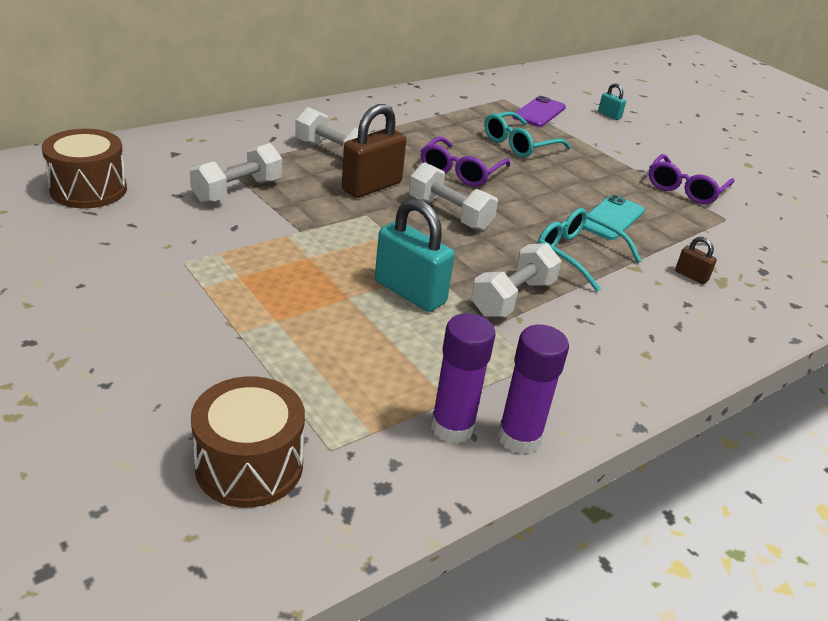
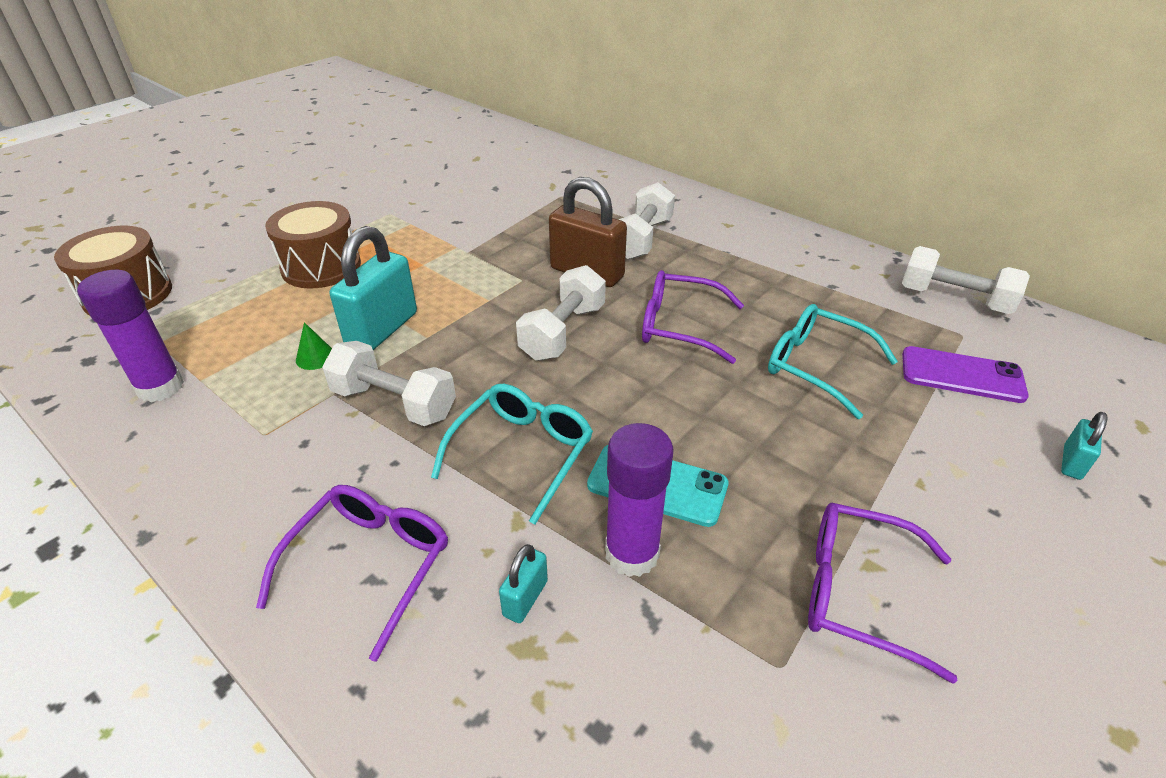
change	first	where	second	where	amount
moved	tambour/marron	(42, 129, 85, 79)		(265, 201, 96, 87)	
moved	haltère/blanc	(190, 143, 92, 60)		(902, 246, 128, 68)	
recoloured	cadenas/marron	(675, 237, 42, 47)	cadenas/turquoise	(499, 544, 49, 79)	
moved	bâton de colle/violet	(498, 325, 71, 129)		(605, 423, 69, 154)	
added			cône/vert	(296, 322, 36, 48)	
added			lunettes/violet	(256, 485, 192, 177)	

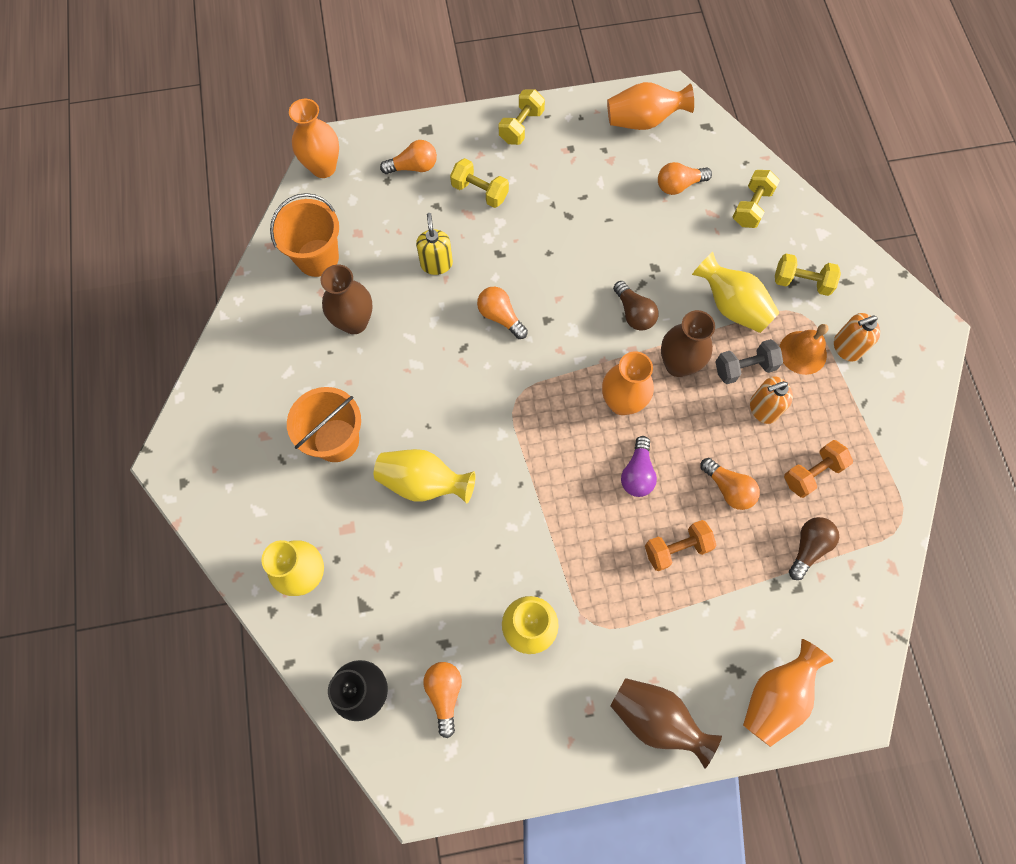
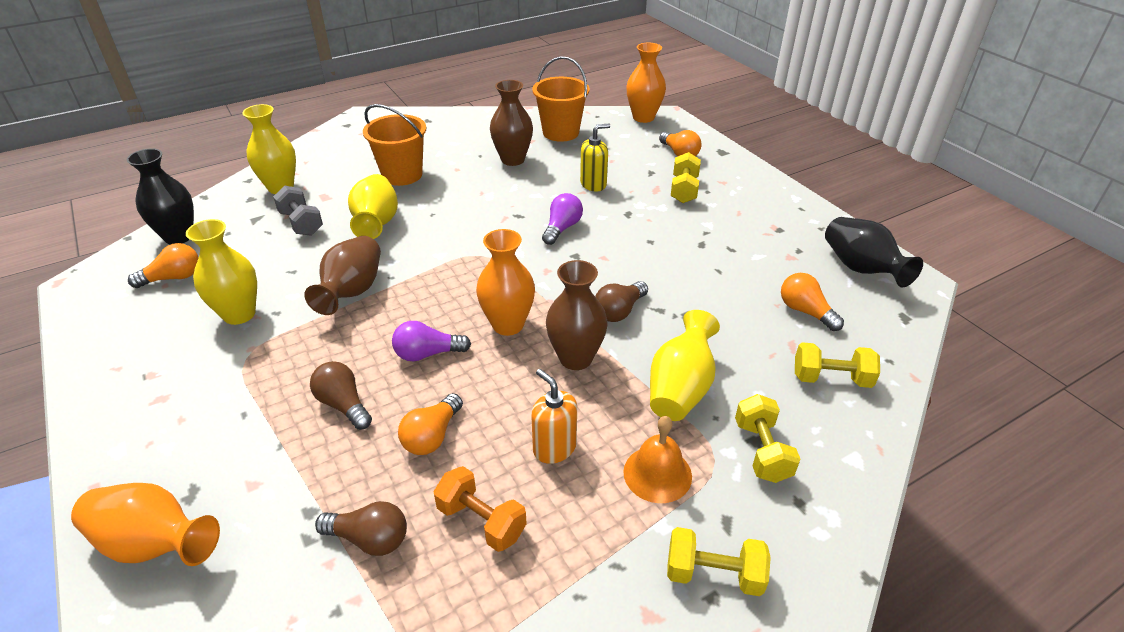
change	first	where	second	where	amount
recoloured	vase/orange	(607, 82, 87, 48)	vase/noir	(825, 217, 98, 70)	
moved	haltère/jaune	(499, 90, 46, 55)		(667, 527, 104, 69)	
recoloured	ampoule/orange	(477, 287, 51, 52)	ampoule/violet	(542, 193, 41, 52)	
removed	distributeur de savon/orange	(834, 313, 46, 48)			
moved	haltère/gris	(715, 339, 68, 45)		(273, 186, 50, 50)	
replaced	haltère/orange	(645, 520, 71, 51)	ampoule/marron	(310, 361, 62, 69)	
moved	vase/marron	(610, 678, 112, 90)		(304, 236, 77, 79)	

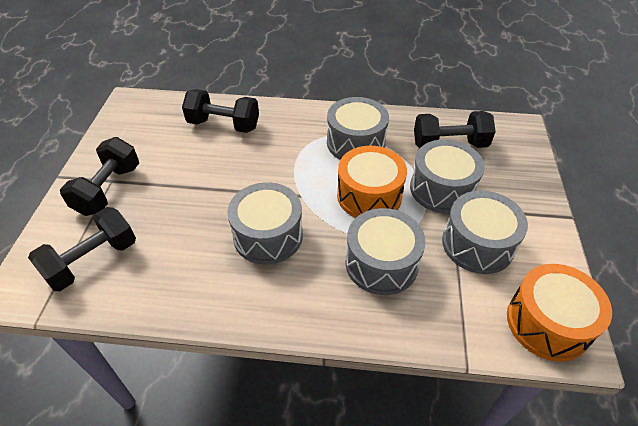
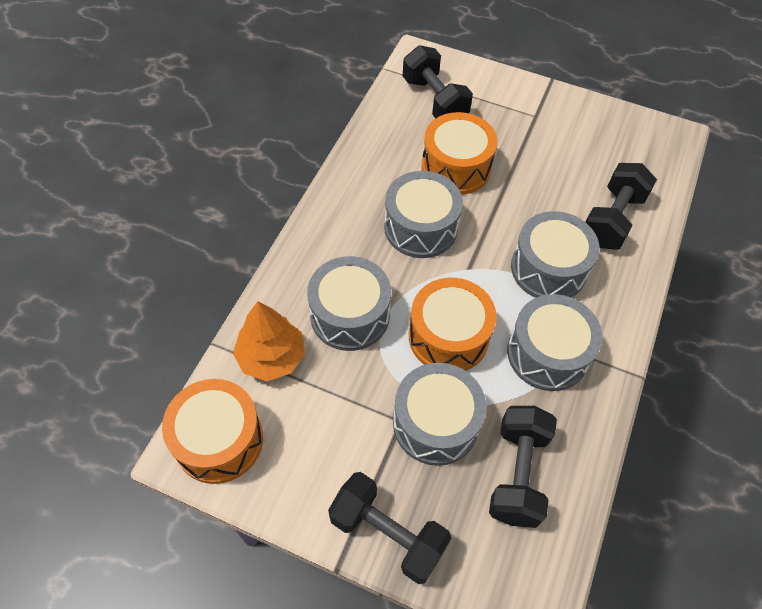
change	first	where	second	where	amount
moved	haltère/noir	(60, 137, 79, 79)		(328, 472, 123, 112)	
moved	tambour/gris	(442, 190, 86, 84)		(511, 211, 89, 87)	
added			tambour/orange	(422, 112, 75, 83)	
added			arbre/orange	(233, 301, 72, 80)	

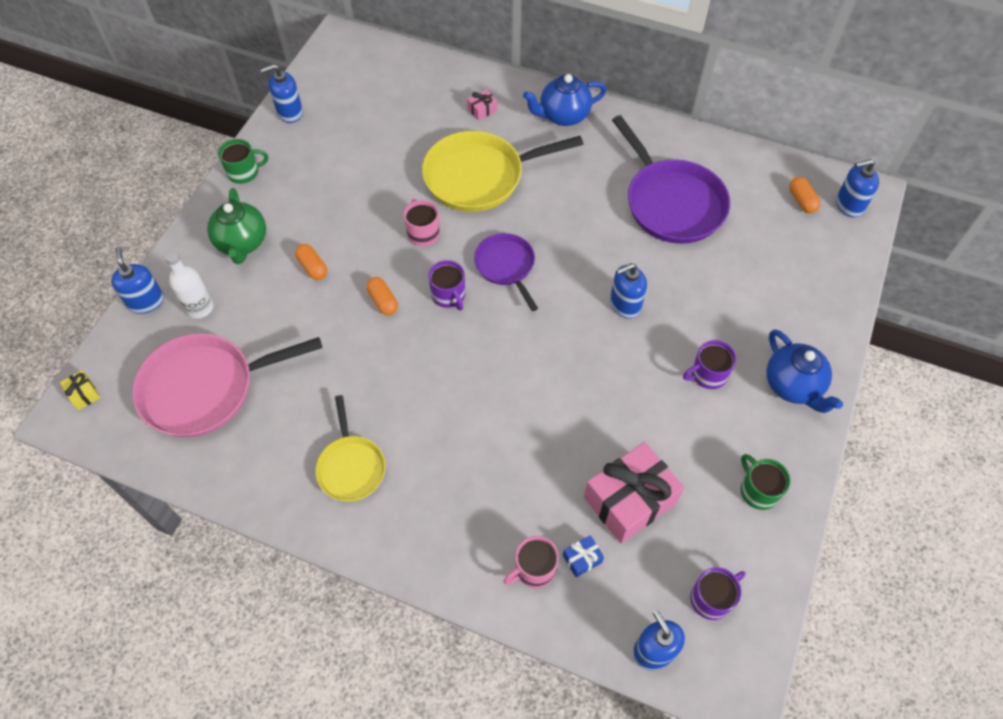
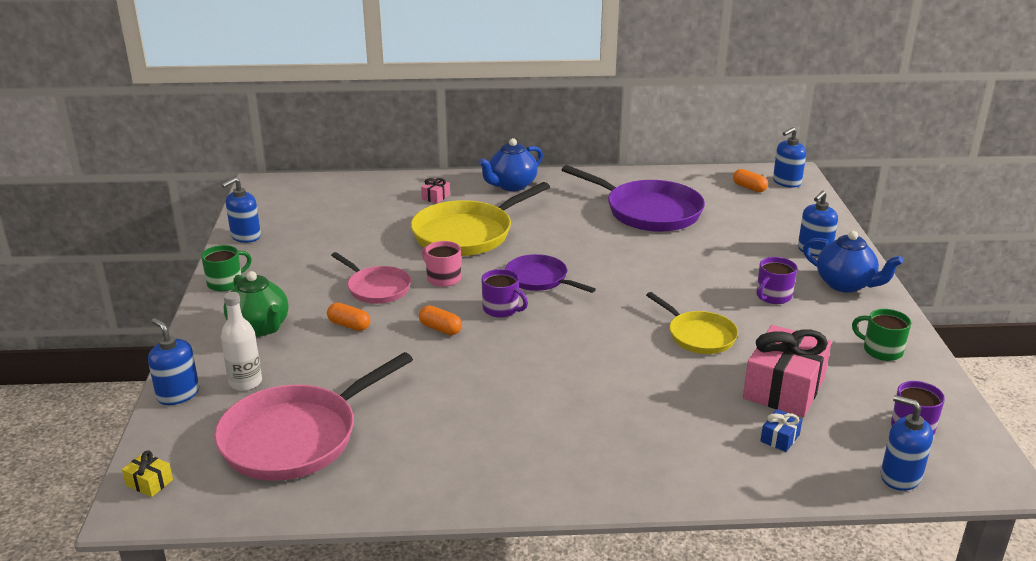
change	first	where	second	where	amount
moved	distributeur de savon/bleu	(610, 263, 37, 56)		(798, 190, 40, 67)	
moved	poêle/jaune	(315, 395, 71, 106)		(646, 292, 92, 62)	
removed	tasse/rose	(503, 536, 56, 52)			
added			poêle/rose	(331, 252, 80, 52)	

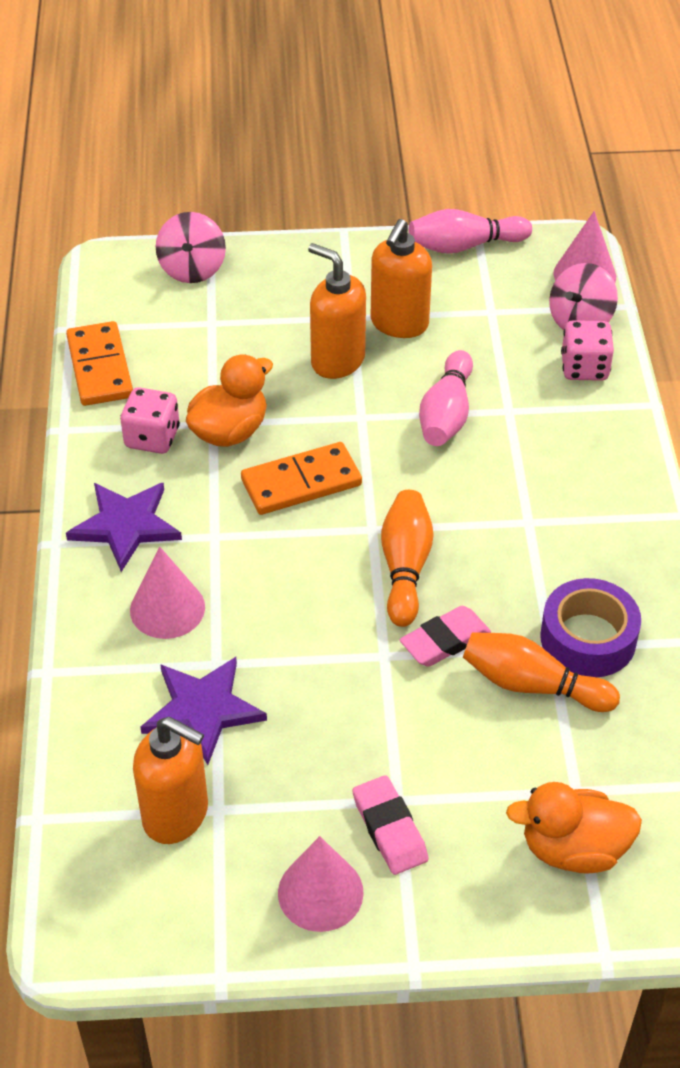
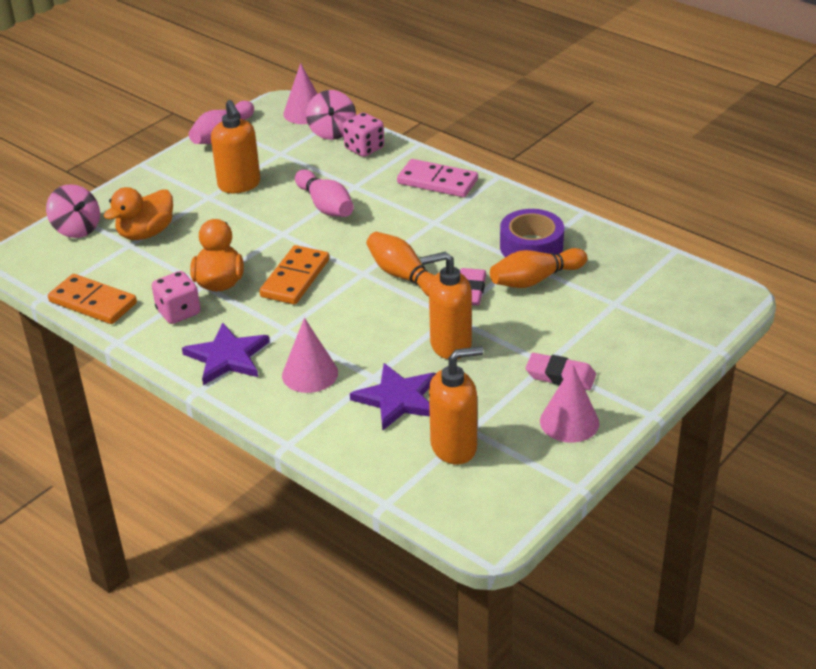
change	first	where	second	where	amount
moved	distributeur de savon/orange	(308, 243, 58, 136)		(420, 252, 52, 107)	
moved	canard/orange	(506, 782, 136, 92)		(104, 187, 69, 53)	
added			domino/rose	(397, 159, 81, 38)	

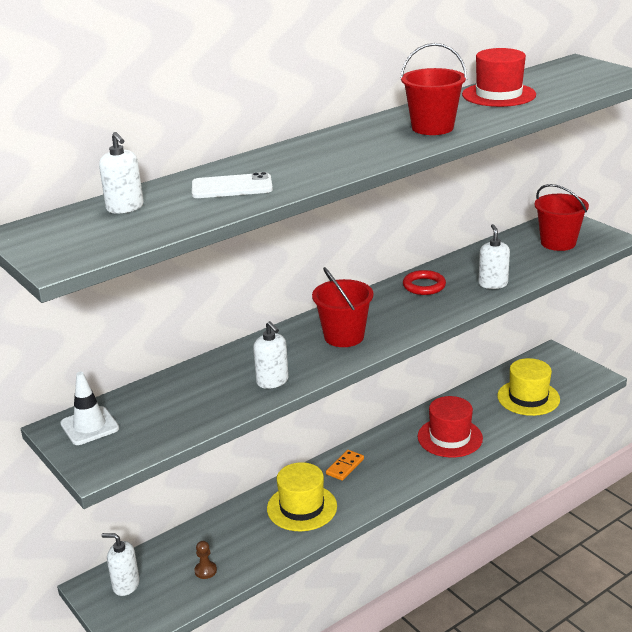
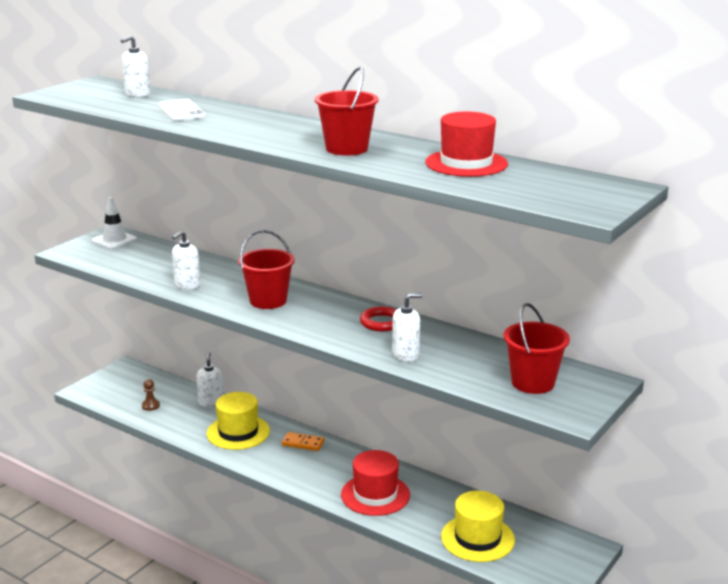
change	first	where	second	where	amount
moved	distributeur de savon/blanc	(102, 533, 38, 63)		(196, 352, 28, 55)	

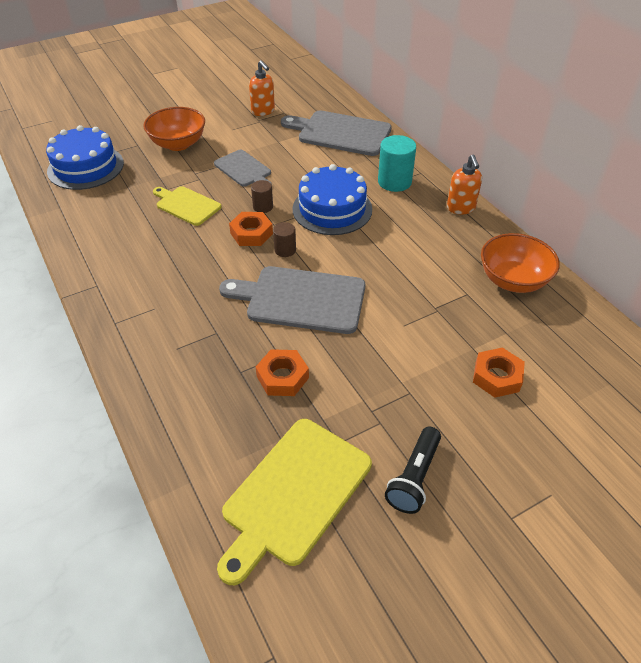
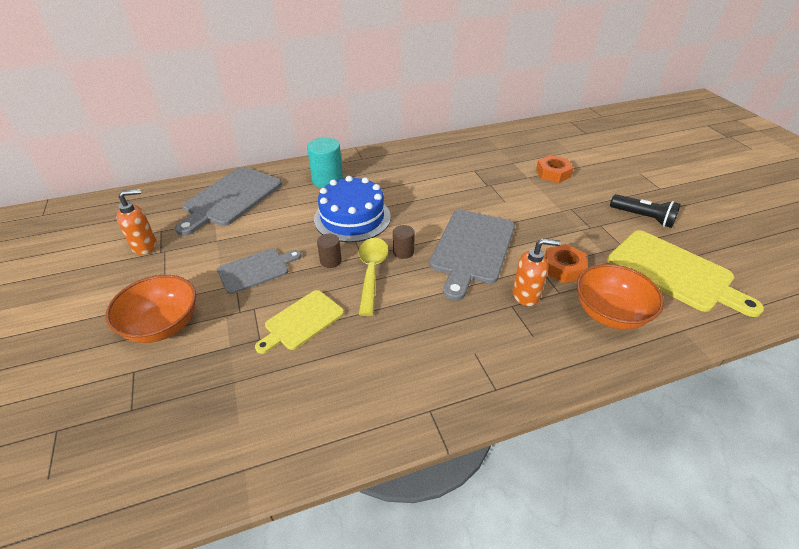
change	first	where	second	where	amount
removed	gâteau/bleu	(46, 125, 78, 65)			
moved	distributeur de savon/orange	(447, 155, 35, 60)		(513, 238, 48, 68)	
replaced	écrou/orange	(229, 212, 44, 34)	cuillère/jaune	(359, 238, 29, 78)	
moved	bol/orange	(481, 233, 79, 60)		(577, 264, 87, 66)	

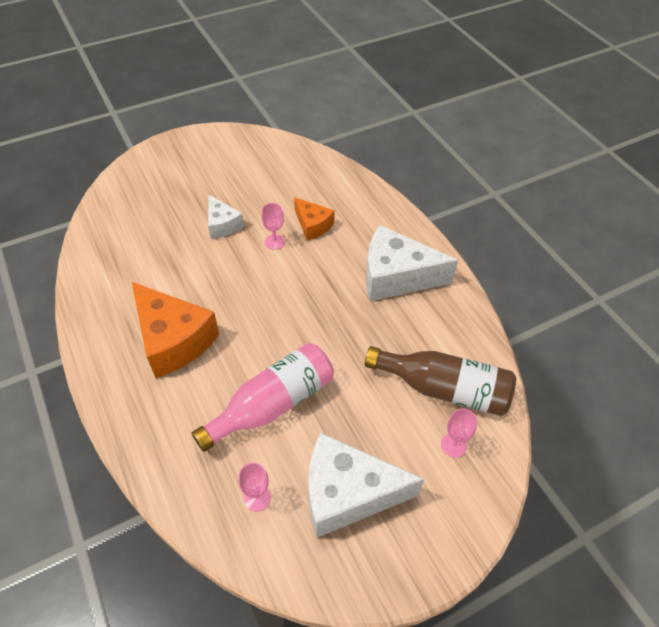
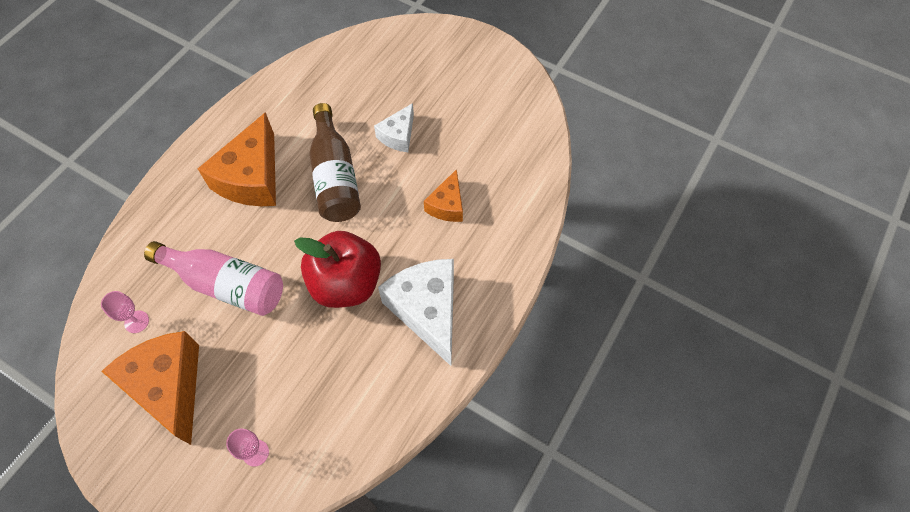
change	first	where	second	where	amount
removed	verre à pied/rose	(262, 203, 23, 47)			
moved	bouteille/marron	(365, 346, 151, 70)		(309, 103, 52, 119)	
recoloured	fromage/blanc	(308, 432, 116, 106)	fromage/orange	(101, 331, 98, 114)	
added			pomme/rouge	(294, 231, 87, 77)	

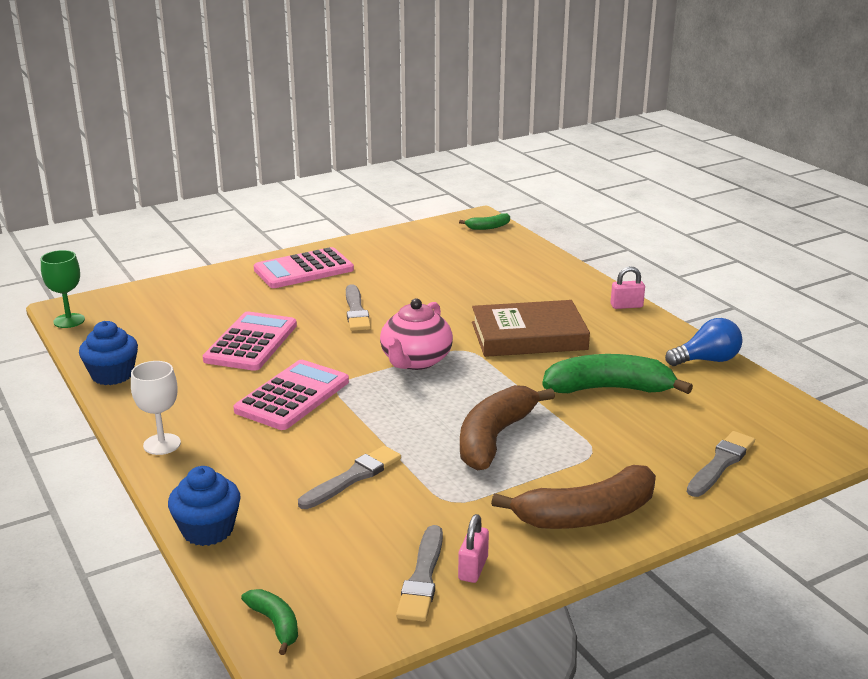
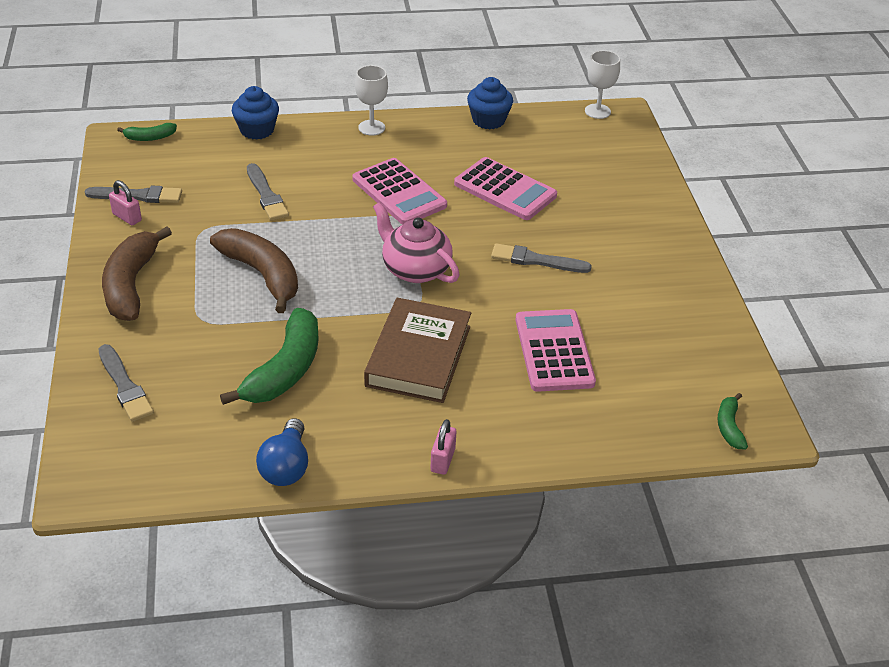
change	first	where	second	where	amount
moved	calculatrice/rose	(254, 247, 100, 41)		(515, 309, 81, 83)	
recoloured	verre à pied/vert	(41, 250, 44, 78)	verre à pied/blanc	(585, 50, 35, 69)	
turned	pinceau/gris	(396, 525, 47, 97)		(85, 185, 97, 18)	150 degrees clockwise

